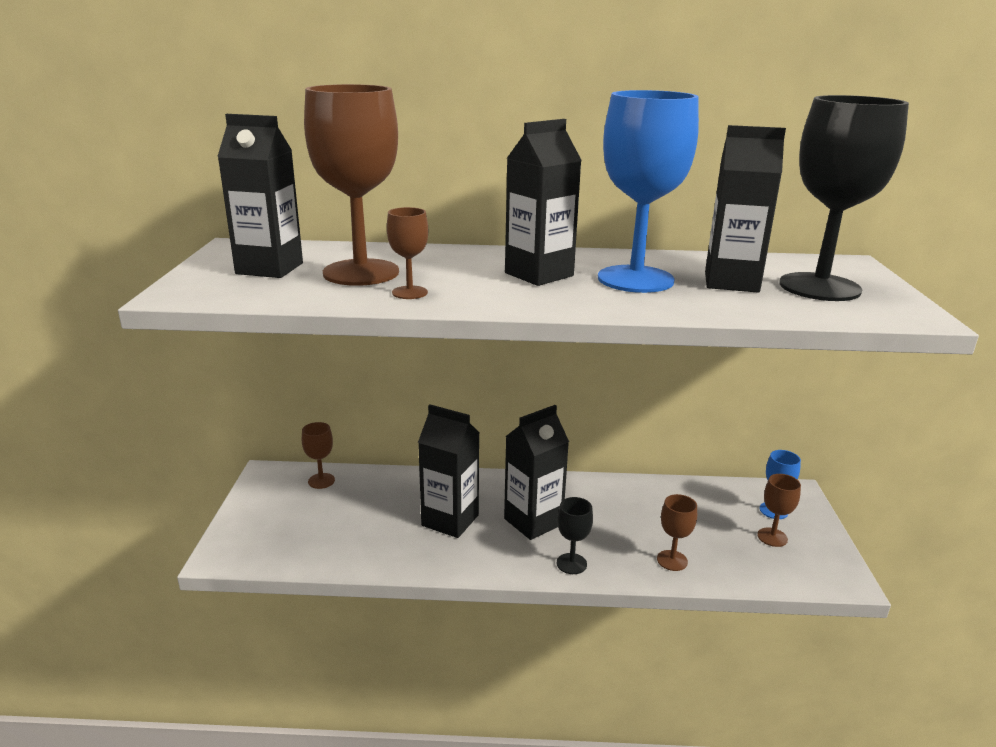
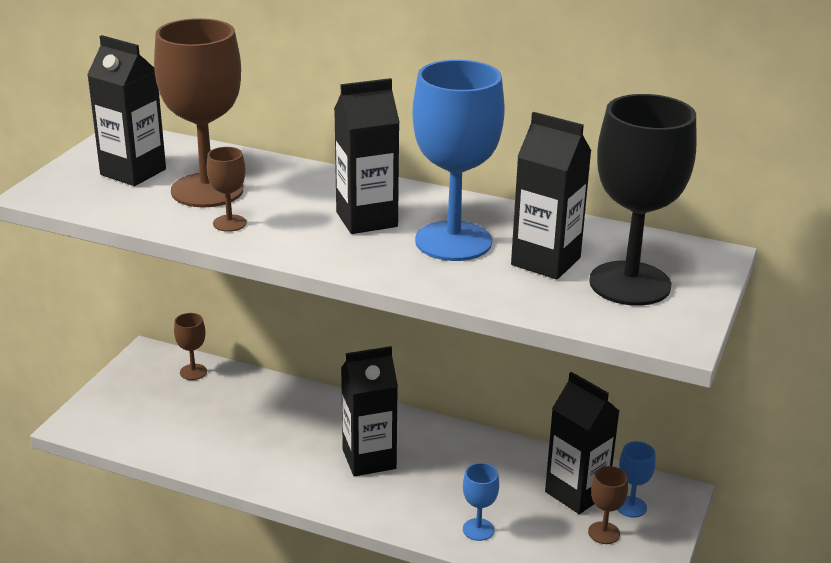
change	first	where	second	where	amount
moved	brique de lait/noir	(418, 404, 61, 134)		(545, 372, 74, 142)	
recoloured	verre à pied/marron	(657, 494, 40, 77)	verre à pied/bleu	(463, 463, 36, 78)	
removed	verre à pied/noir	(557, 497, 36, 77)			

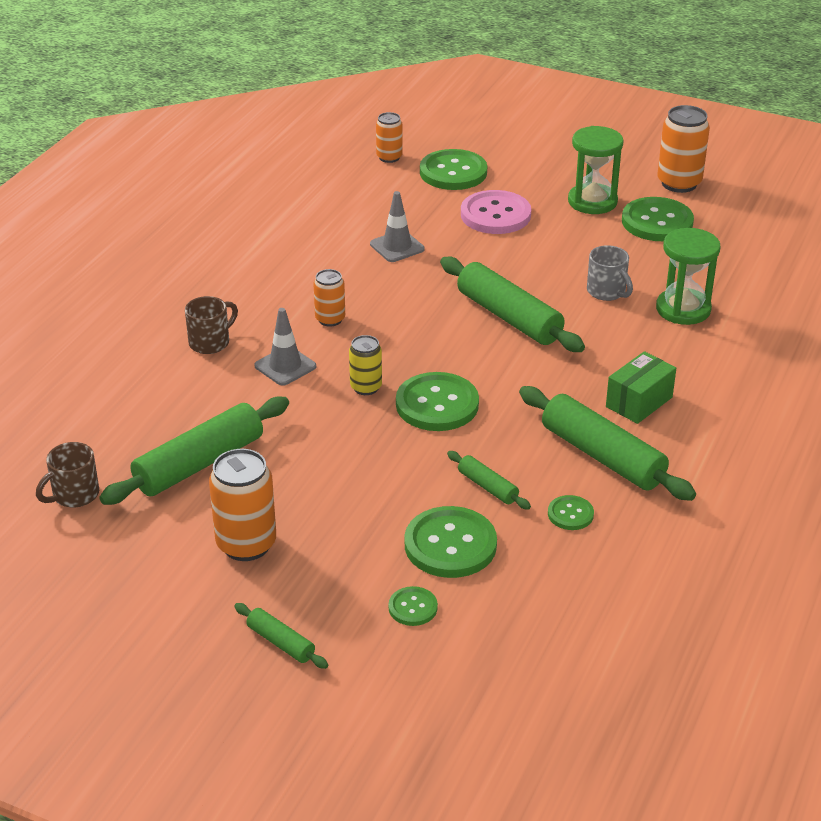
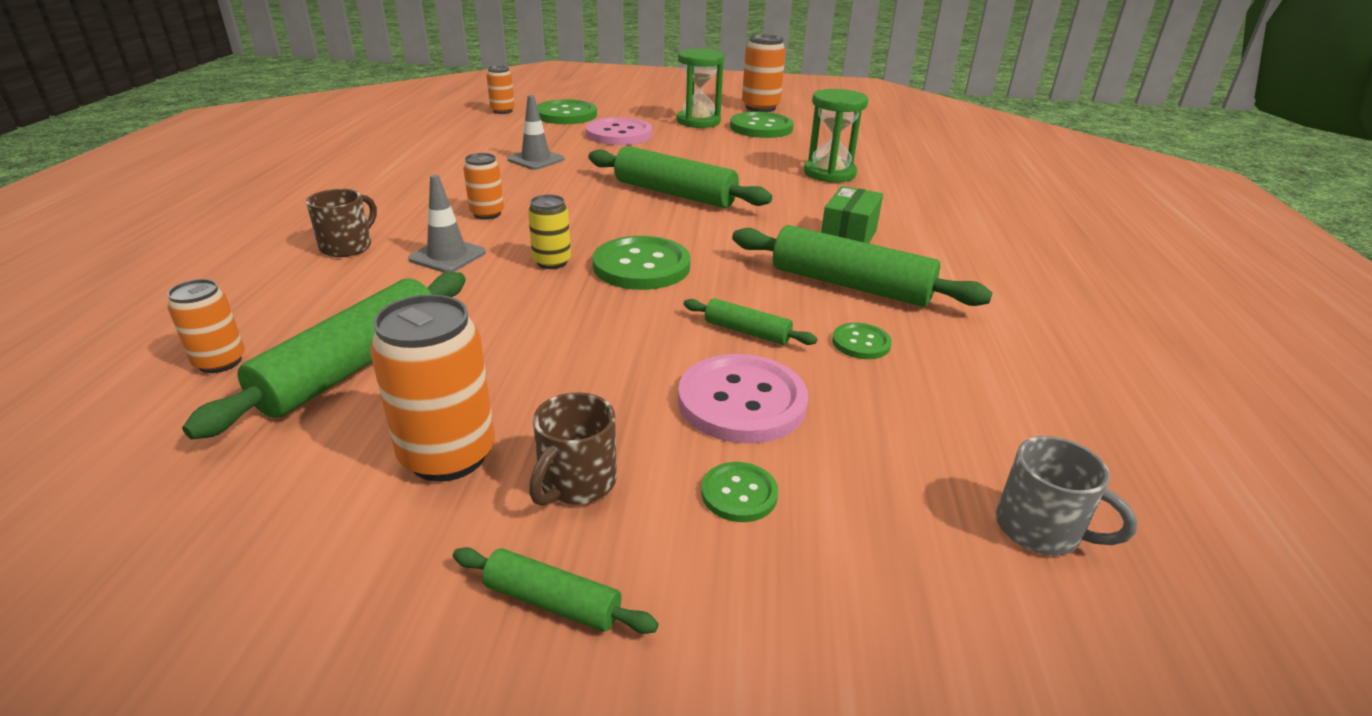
change	first	where	second	where	amount
moved	tasse/gris	(587, 245, 46, 56)		(996, 436, 142, 119)	
moved	tasse/marron	(36, 442, 63, 65)		(529, 392, 88, 114)	
recoloured	bouton/vert	(405, 506, 92, 72)	bouton/rose	(678, 354, 130, 90)	
added			canette/orange	(167, 279, 78, 94)	

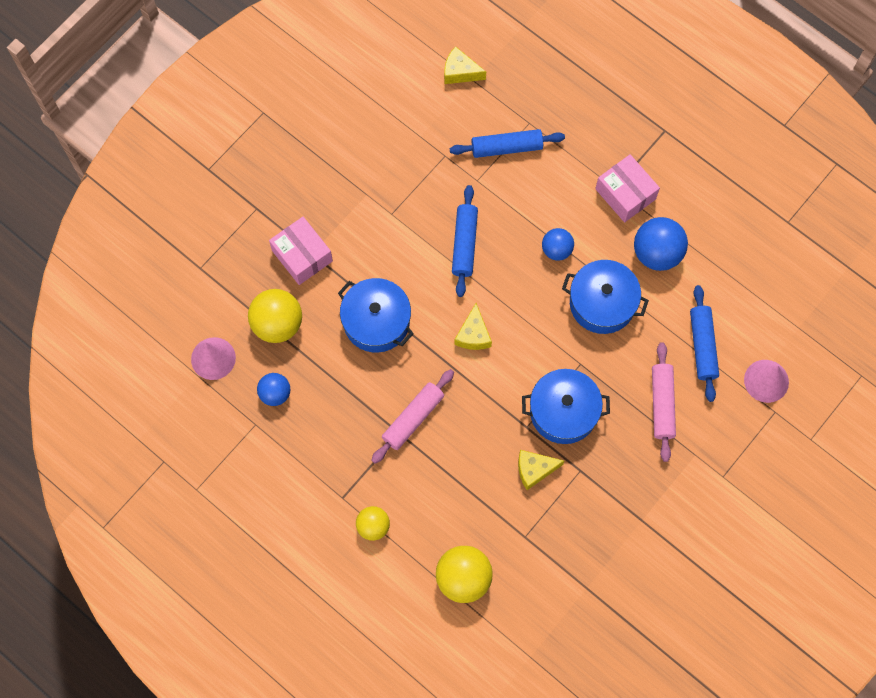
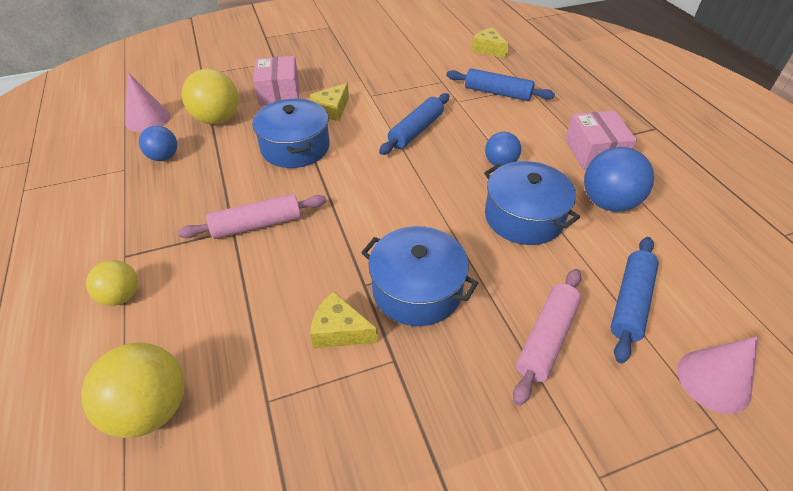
change	first	where	second	where	amount
moved	fromage/jaune	(454, 303, 38, 47)		(310, 83, 39, 38)	

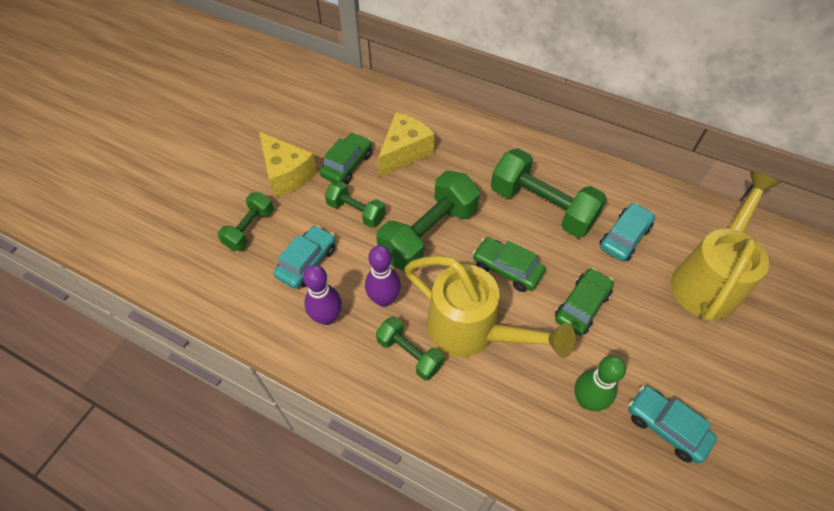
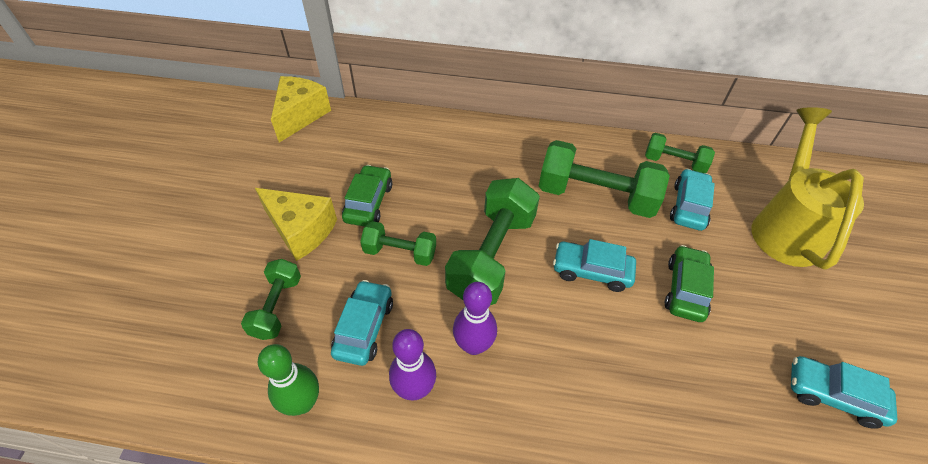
change	first	where	second	where	amount
moved	fromage/jaune	(378, 112, 57, 65)		(271, 76, 60, 66)	
recoloured	voiture/vert	(472, 237, 73, 55)	voiture/turquoise	(553, 239, 83, 53)	
removed	arrosoir/jaune	(405, 256, 170, 102)			
moved	haltère/vert	(376, 316, 68, 65)		(645, 133, 70, 40)	
moved	quille/vert	(574, 355, 52, 56)		(258, 344, 61, 72)	

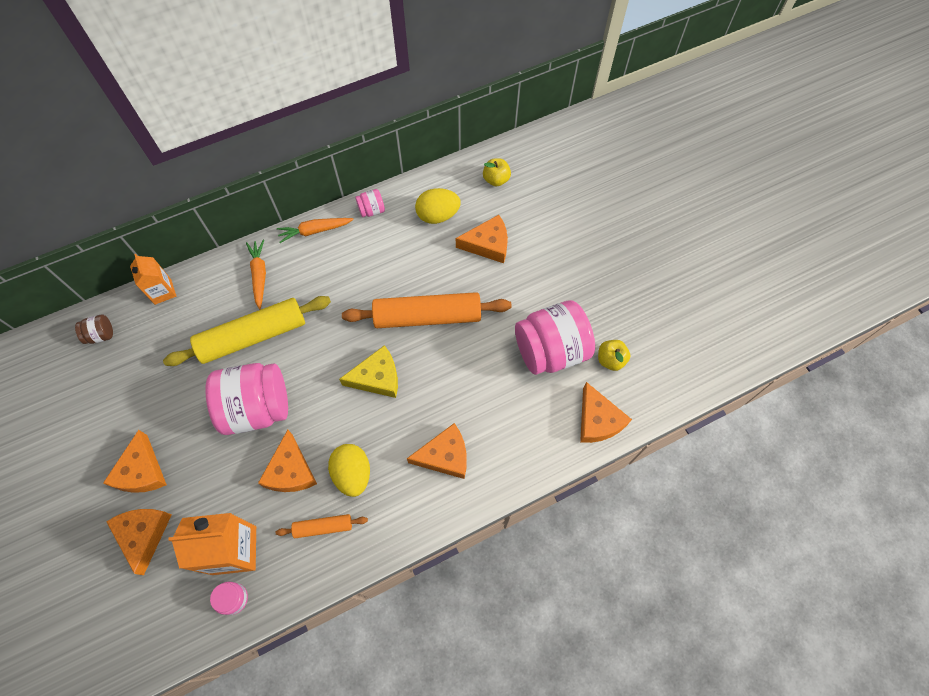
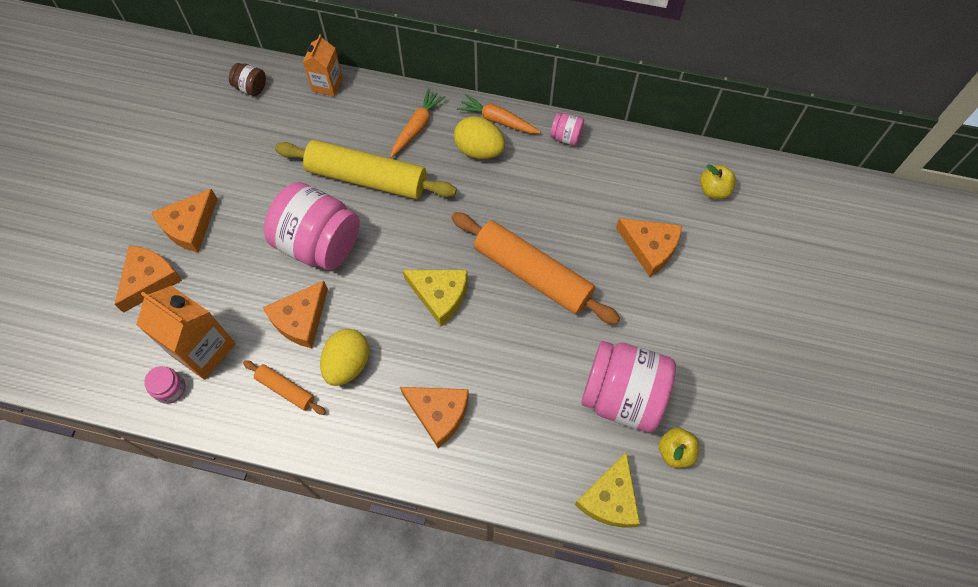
change	first	where	second	where	amount
moved	œuf/jaune	(415, 188, 46, 36)		(454, 116, 51, 43)	
recoloured	fromage/orange	(580, 382, 52, 61)	fromage/jaune	(575, 452, 65, 76)	

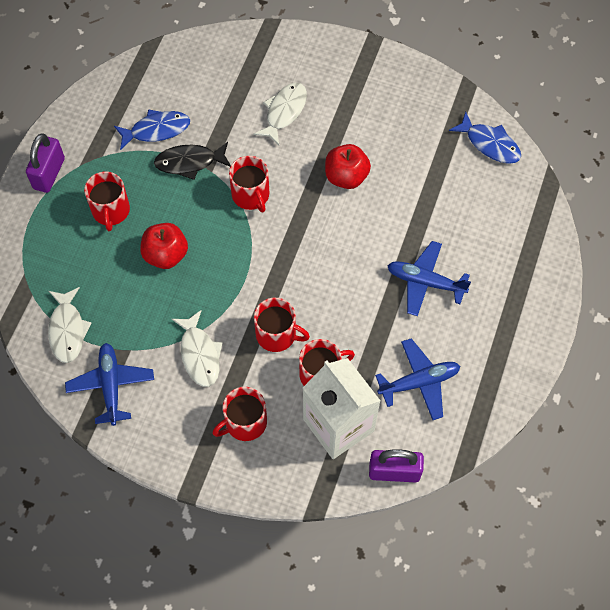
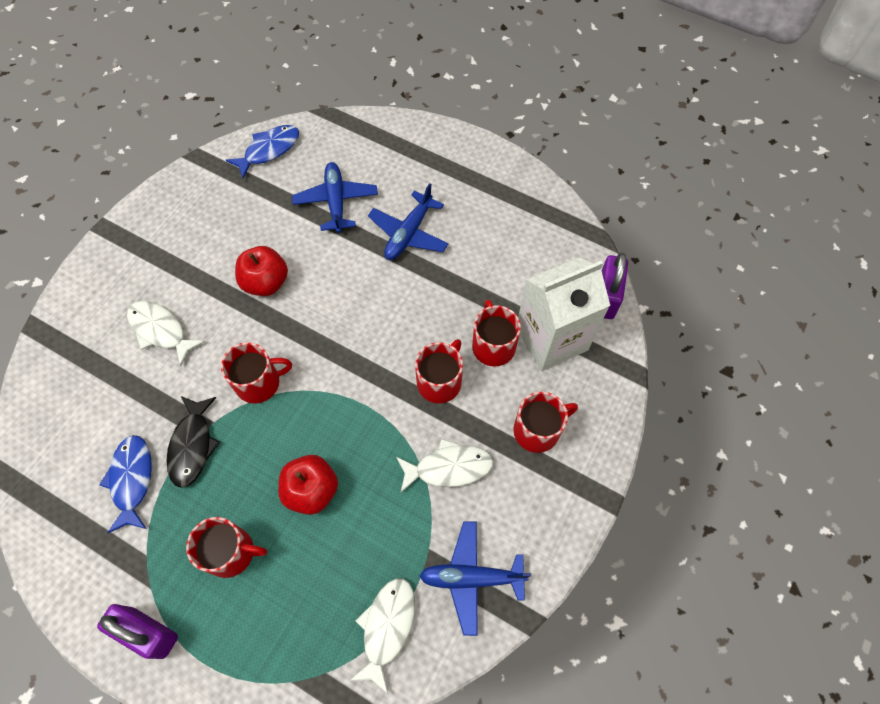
change	first	where	second	where	amount
turned	poisson/blanc	(48, 287, 43, 76)		(349, 578, 66, 117)	75 degrees counterclockwise
moved	avion/bleu	(375, 338, 85, 82)		(292, 162, 86, 71)	
turned	tasse/rouge	(213, 387, 54, 54)		(513, 392, 65, 61)	90 degrees counterclockwise

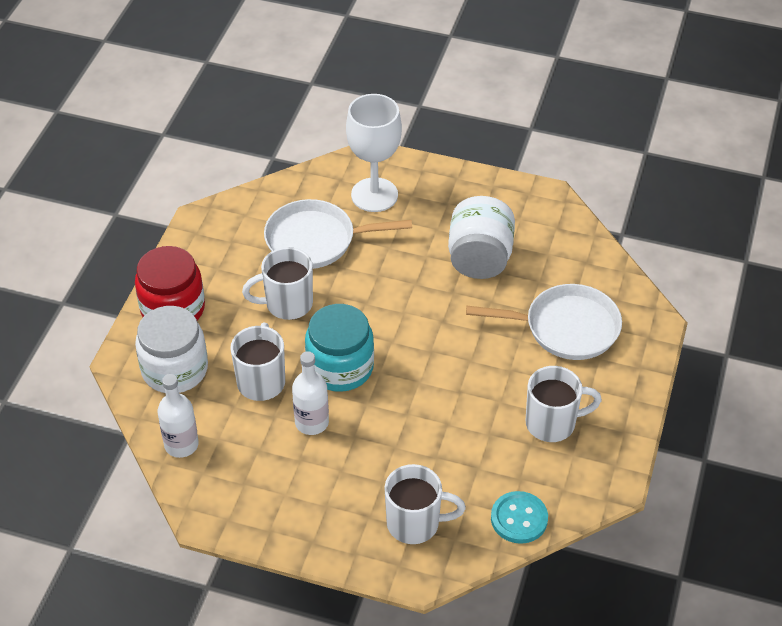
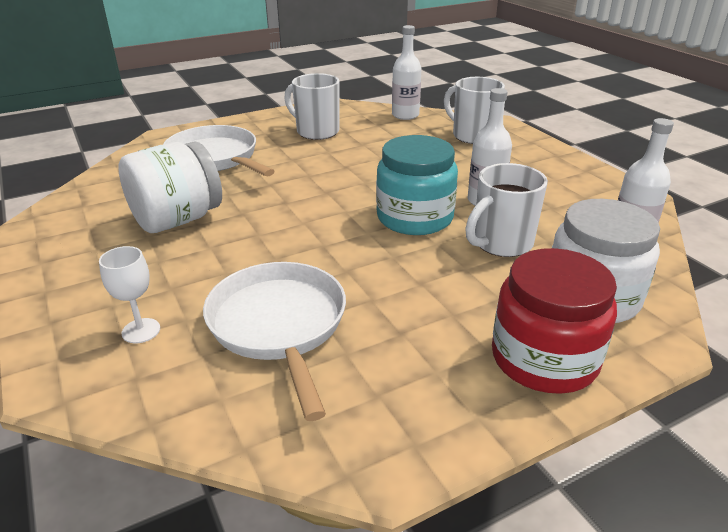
change	first	where	second	where	amount
resized	verre à pied/blanc	(346, 94, 56, 118)		(99, 246, 61, 97)	x0.48
turned	poêle/blanc	(264, 199, 148, 70)		(203, 262, 143, 159)	150 degrees counterclockwise
removed	tasse/blanc	(242, 247, 71, 73)			
replaced	bouton/turquoise	(491, 491, 57, 53)	bouteille/blanc	(392, 25, 30, 95)	

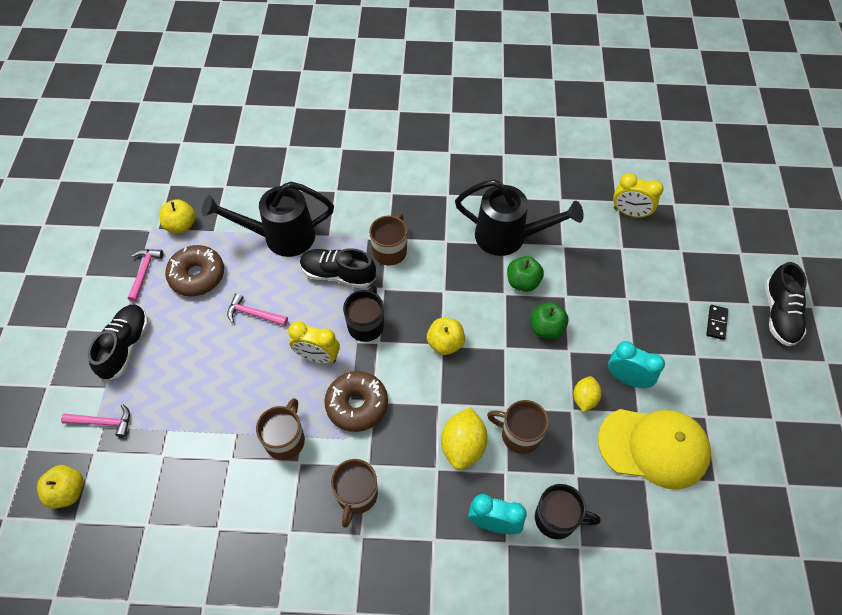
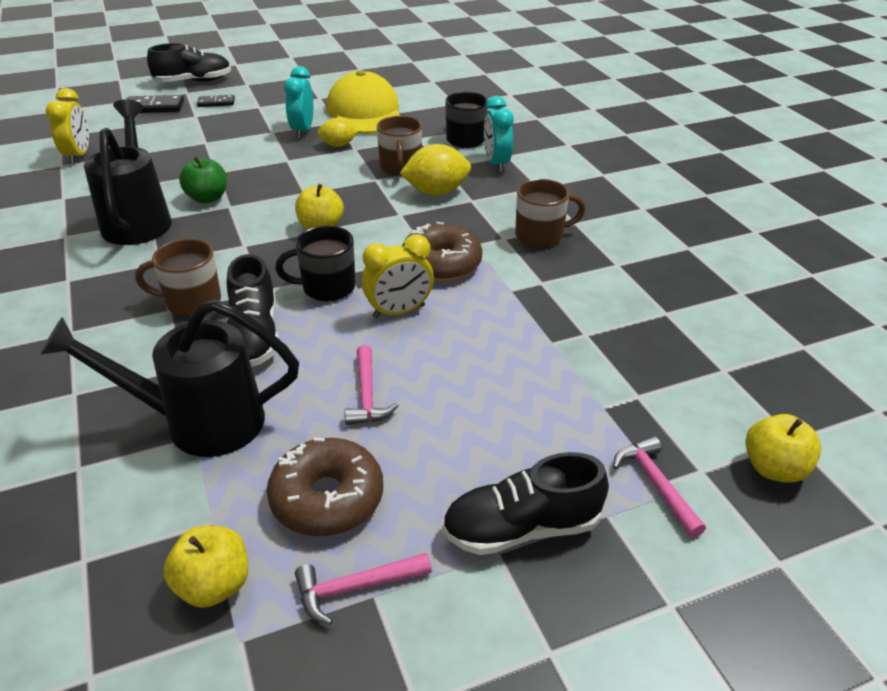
change	first	where	second	where	amount
turned	arrosoir/noir	(202, 182, 132, 75)		(40, 299, 259, 158)	120 degrees clockwise
removed	pomme/vert	(530, 302, 39, 37)			
turned	réveil/jaune	(288, 321, 52, 43)		(362, 235, 72, 83)	75 degrees clockwise
removed	tasse/marron	(256, 398, 49, 62)			
added			domino/noir	(127, 95, 57, 18)	

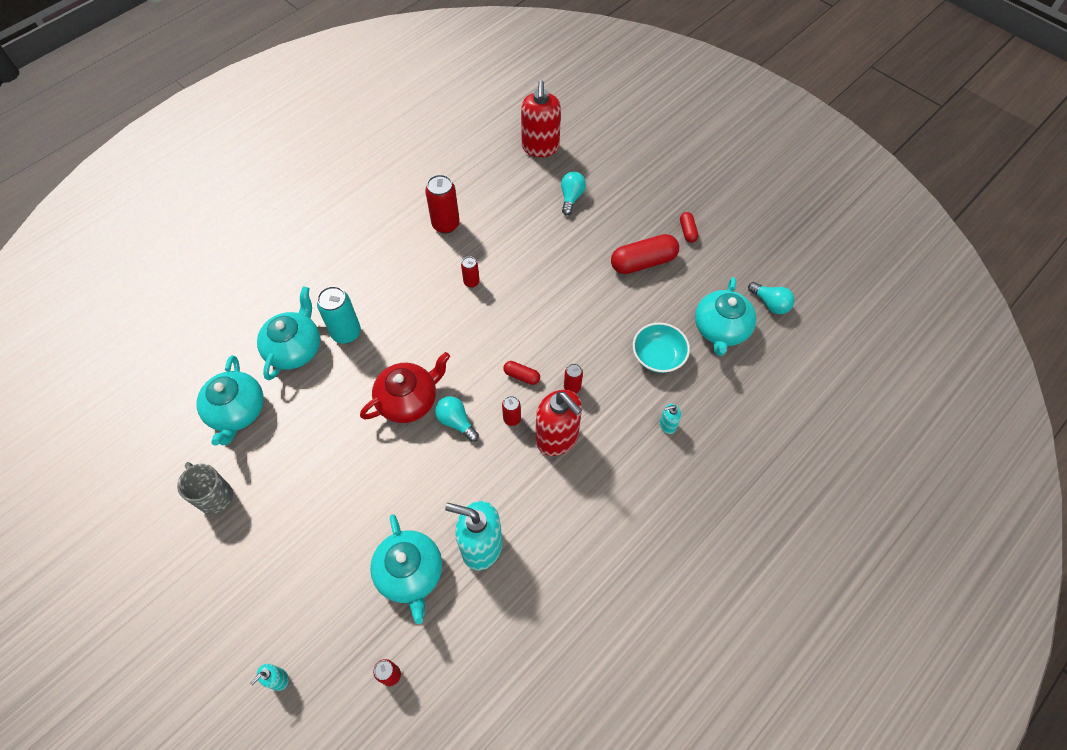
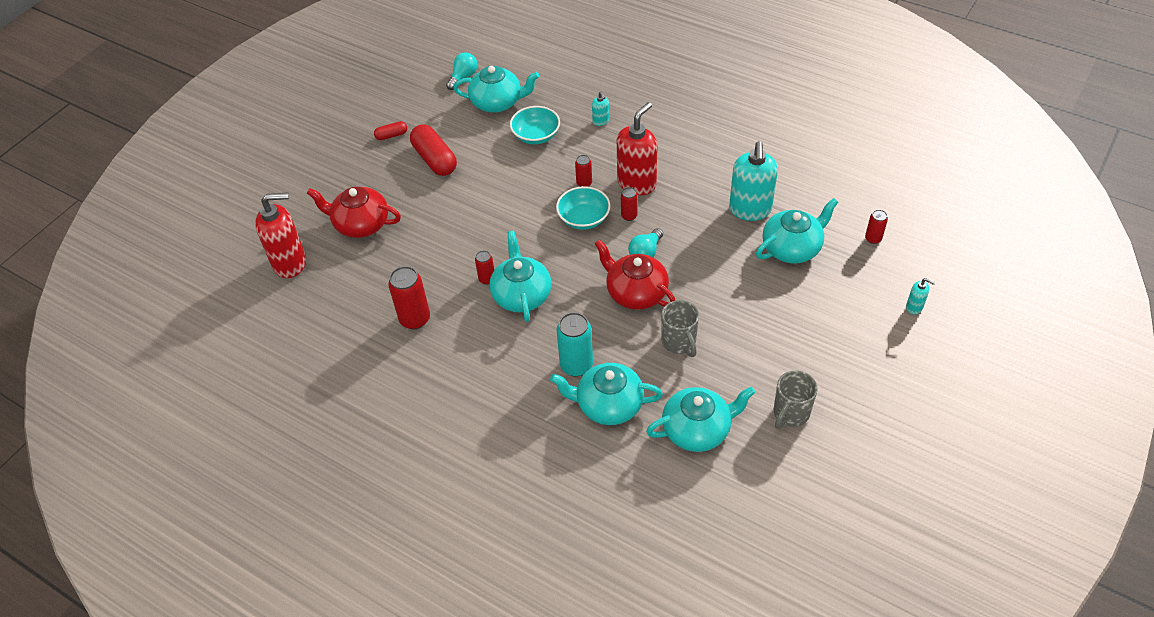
change	first	where	second	where	amount
replaced	ampoule/turquoise	(561, 172, 25, 43)	théière/rouge	(307, 187, 94, 51)	
replaced	gélule/rouge	(503, 361, 37, 24)	bol/turquoise	(556, 186, 55, 44)	
added			théière/turquoise	(490, 231, 61, 91)	
added			tasse/gris	(661, 300, 38, 57)	

